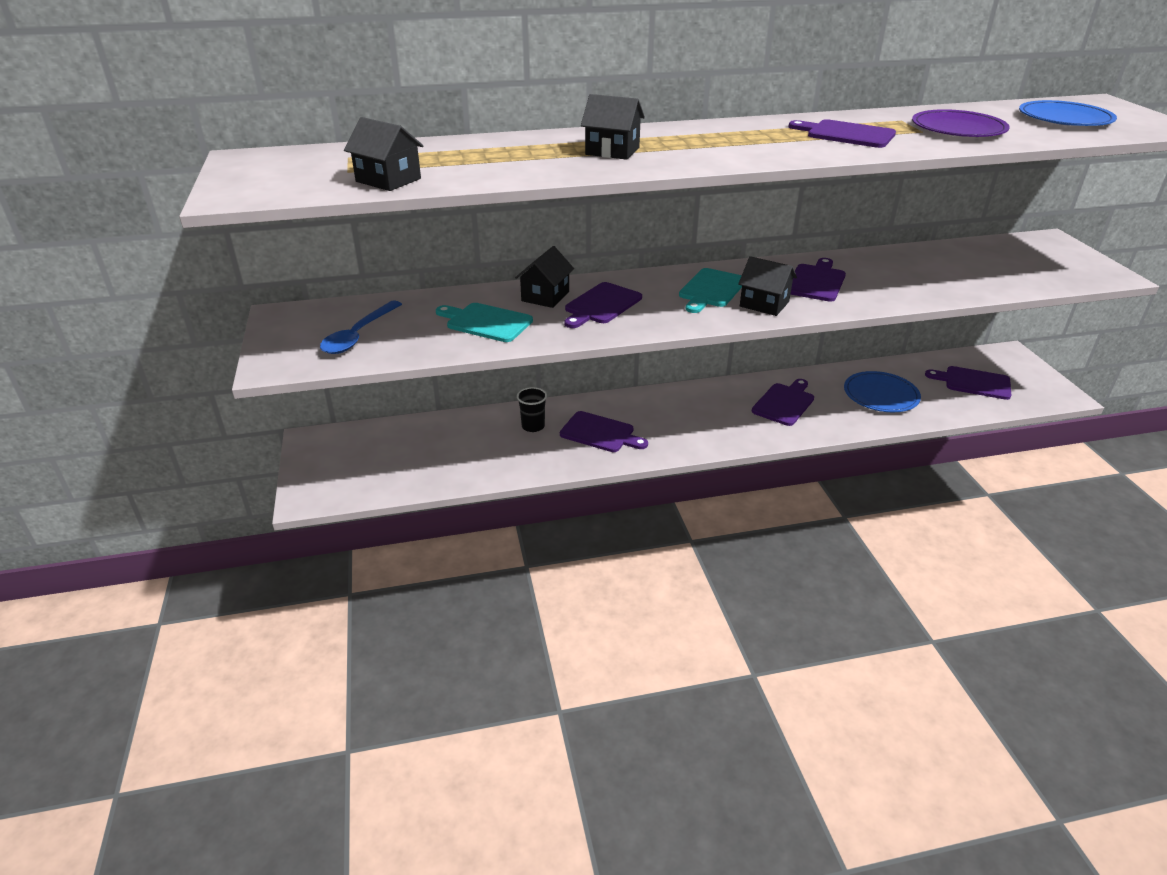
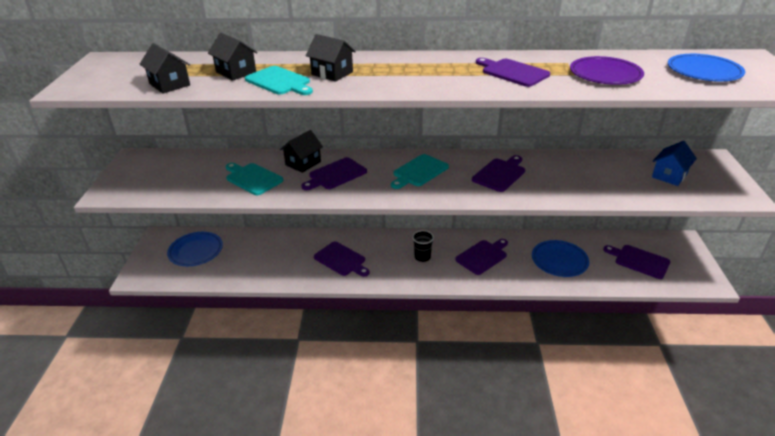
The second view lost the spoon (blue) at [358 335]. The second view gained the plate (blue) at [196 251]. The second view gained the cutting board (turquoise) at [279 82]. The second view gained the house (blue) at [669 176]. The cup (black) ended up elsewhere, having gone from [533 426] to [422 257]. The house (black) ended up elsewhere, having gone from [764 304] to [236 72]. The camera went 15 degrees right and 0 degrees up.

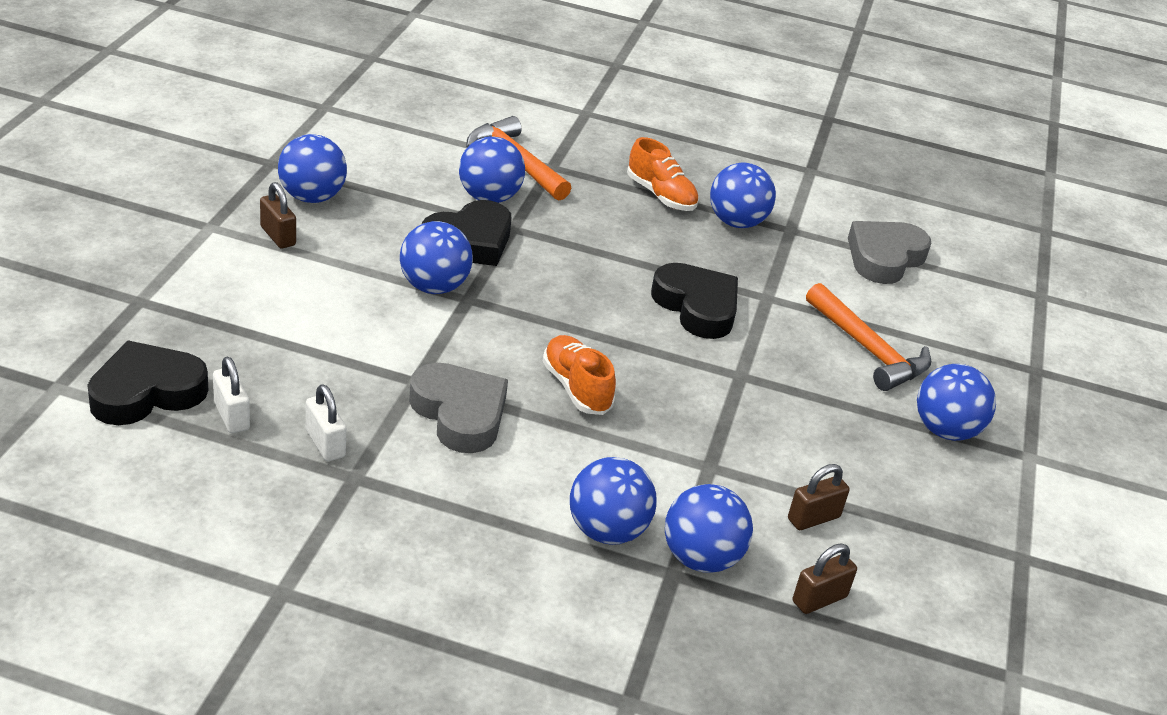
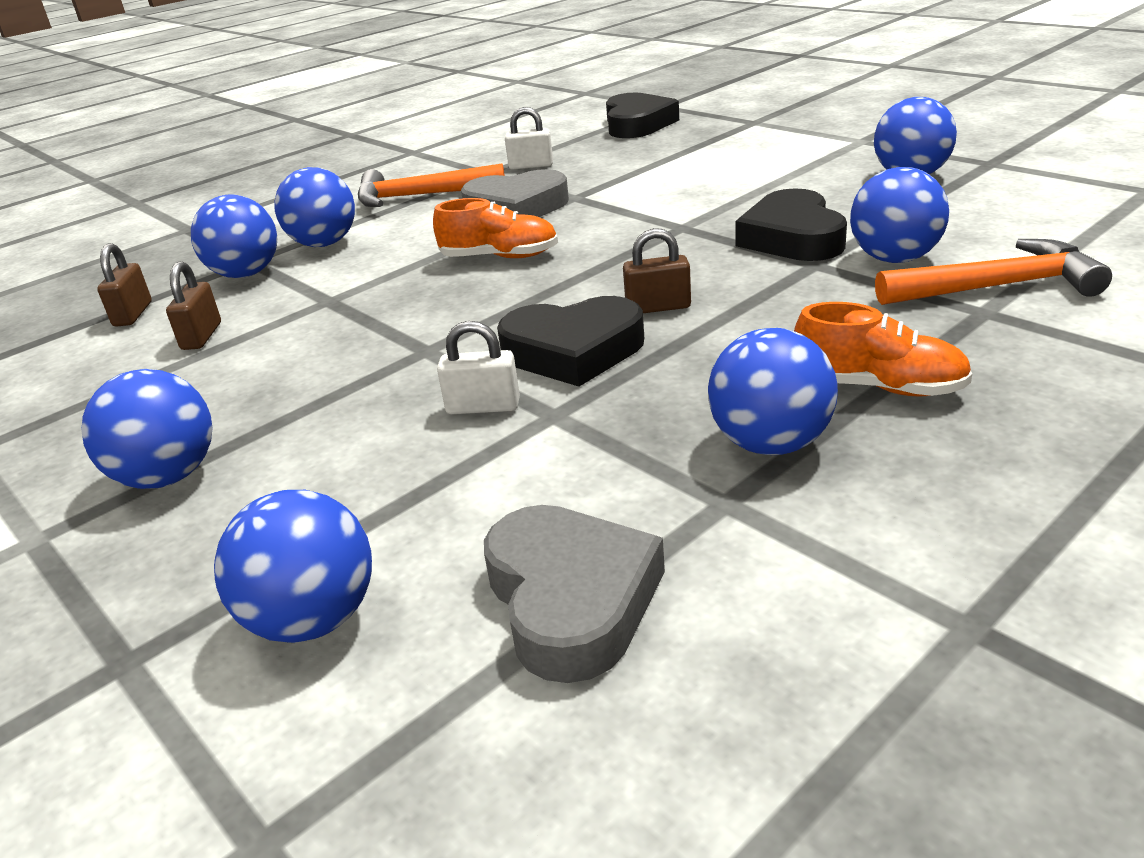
The padlock (white) ended up elsewhere, having gone from [231 416] to [483 407]. The padlock (brown) ended up elsewhere, having gone from [278 236] to [658 307]. The ball (blue) ended up elsewhere, having gone from [434 287] to [313 619]. The hammer (orange) ended up elsewhere, having gone from [868 350] to [420 196]. The shoe (orange) at [661 195] ended up facing another way, 150 degrees counterclockwise from before. The camera went 130 degrees right and 5 degrees down.

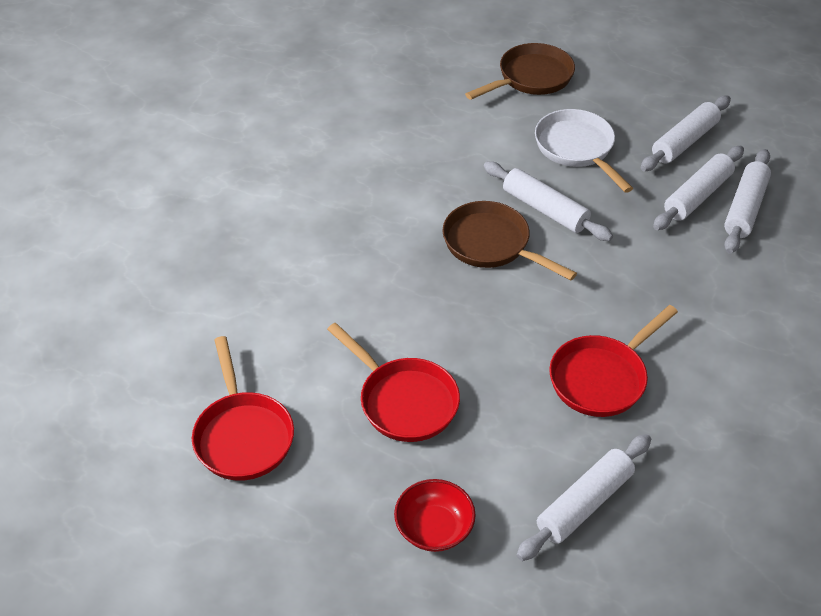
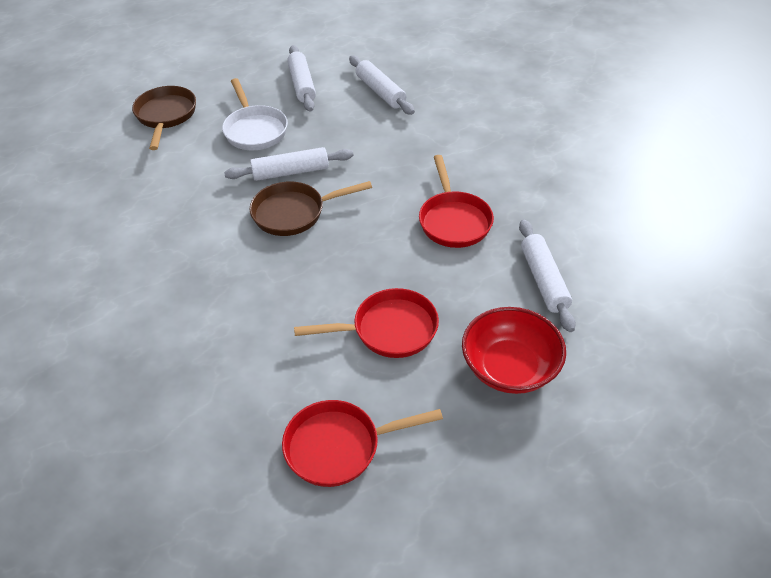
The second view lost the rolling pin (white) at [697 196]. The pan (red) at [243 435] ended up facing another way, 150 degrees clockwise from before. The pan (white) at [577 149] ended up facing another way, 120 degrees counterclockwise from before. The size of the bowl (red) at [434 528] changed by a factor of 1.54. The camera went 55 degrees left and 0 degrees up.

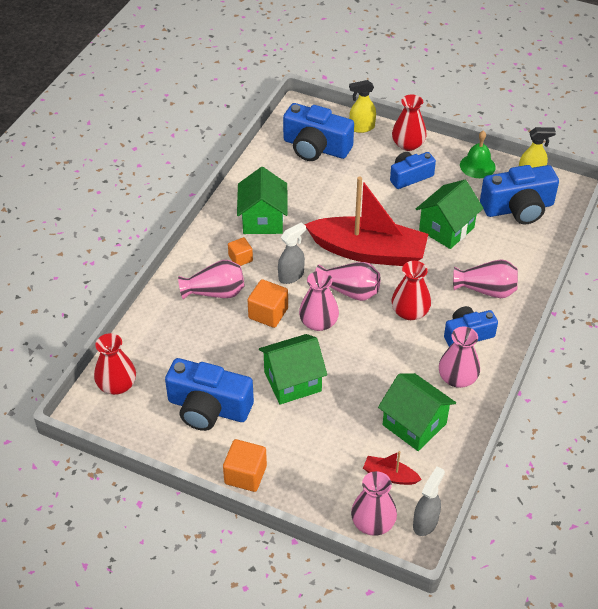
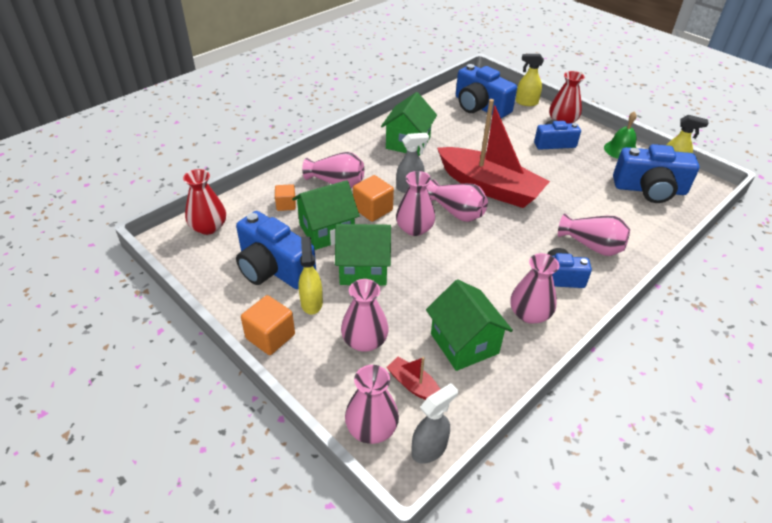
The second view lost the vase (red) at [410 312]. The second view gained the spray bottle (yellow) at [311 302]. The second view gained the vase (pink) at [364 341]. The cube (orange) ended up elsewhere, having gone from [240 258] to [286 205]. The house (green) ended up elsewhere, having gone from [446 229] to [327 231]. The camera went 20 degrees right and 5 degrees down.

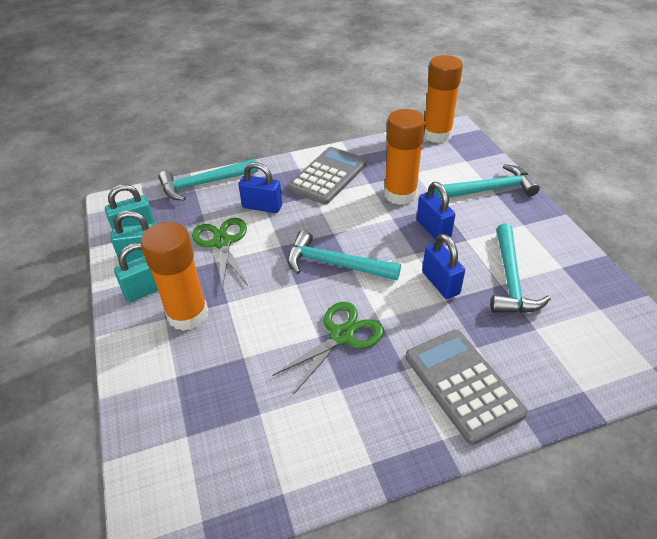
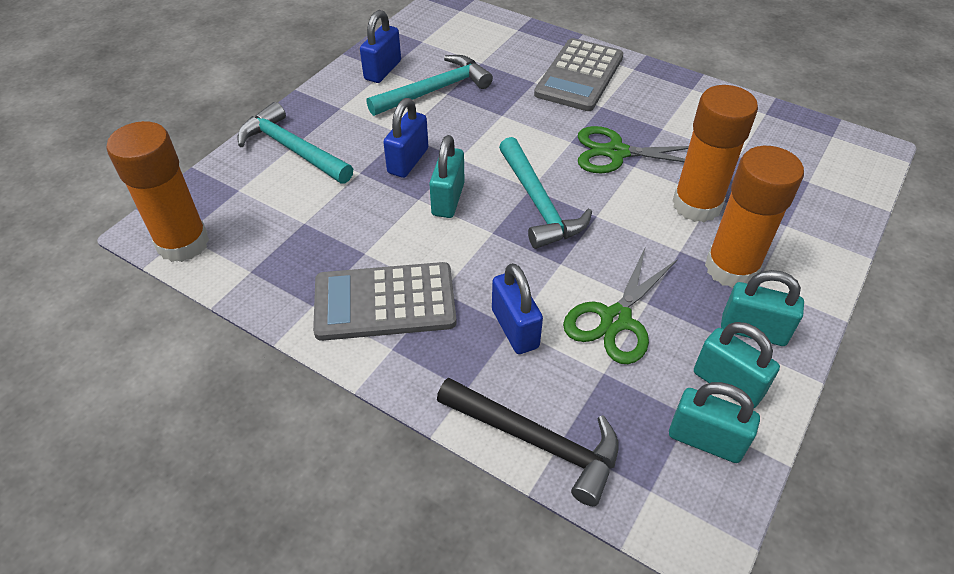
The second view gained the padlock (turquoise) at [448 199]. The glue stick (orange) ended up elsewhere, having gone from [400 194] to [696 205]. The padlock (blue) ended up elsewhere, having gone from [440 283] to [383 70]. What was the hammer (turquoise) at [204 184] turned into the hammer (black) at [537 442]. The camera went 130 degrees left and 5 degrees up.

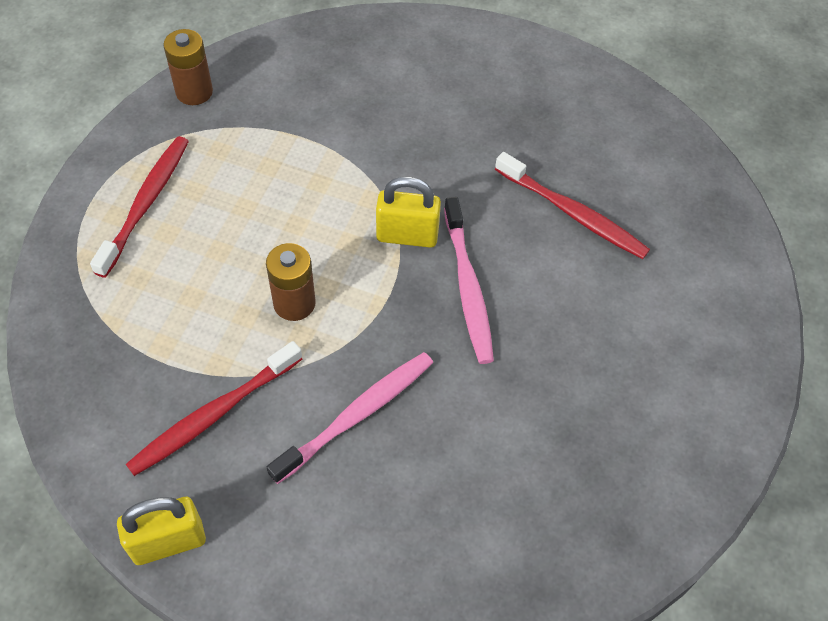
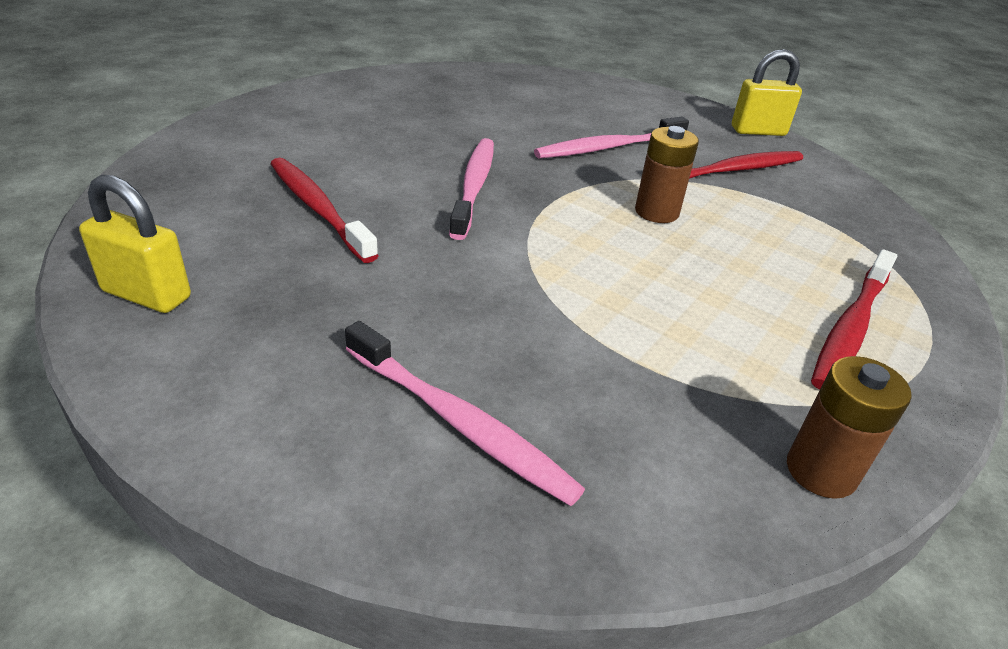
The second view gained the toothbrush (pink) at [459 422]. The padlock (yellow) ended up elsewhere, having gone from [407 236] to [147 294]. The camera went 165 degrees left and 20 degrees down.

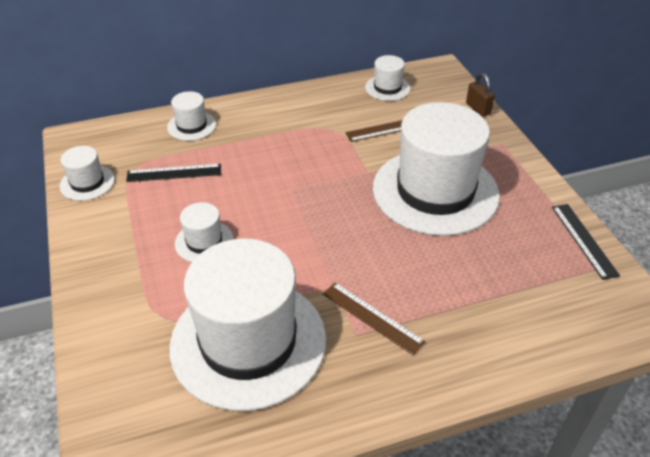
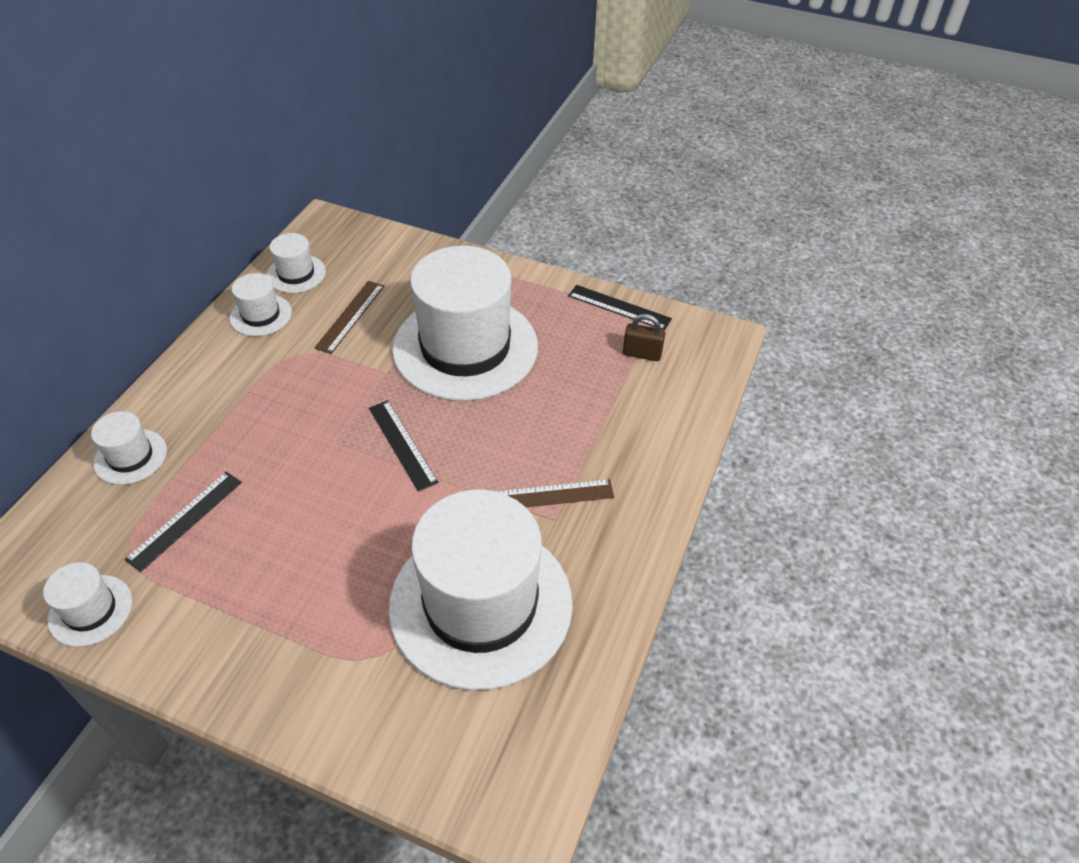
The second view gained the ruler (black) at [402 444]. The hat (white) ended up elsewhere, having gone from [204 242] to [261 315]. The padlock (brown) ended up elsewhere, having gone from [478 109] to [642 354]. The camera went 50 degrees left and 5 degrees up.

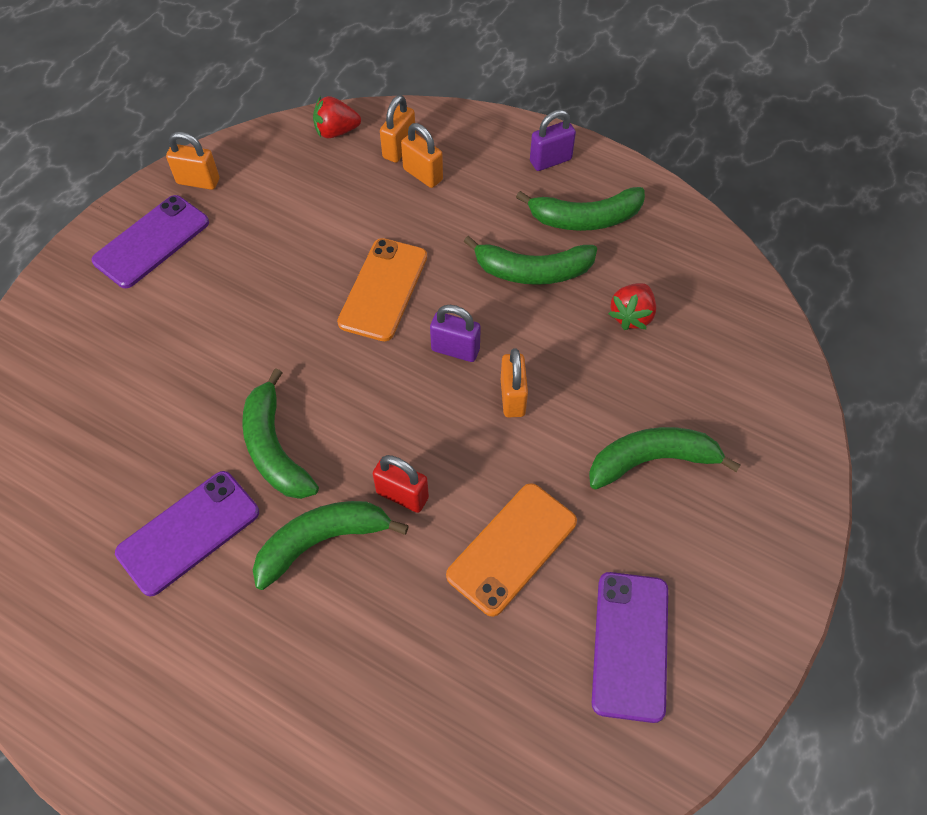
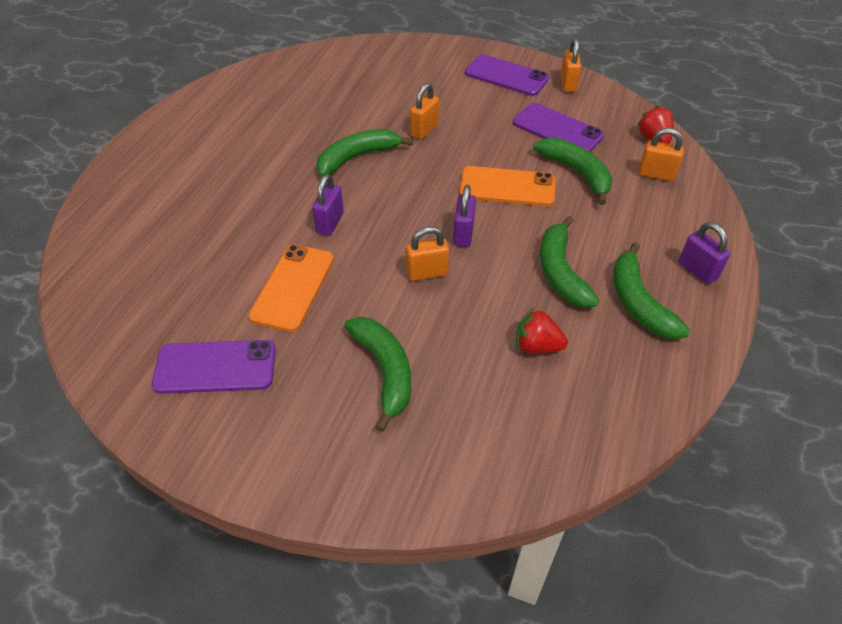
The phone (purple) ended up elsewhere, having gone from [189 532] to [557 129]. The banana (green) ended up elsewhere, having gone from [322 542] to [576 173]. The padlock (orange) ended up elsewhere, having gone from [423 175] to [424 130]. What was the padlock (red) at [402 495] turned into the padlock (purple) at [330 223]. The phone (orange) at [512 548] ended up facing another way, 75 degrees clockwise from before. The camera went 80 degrees right and 10 degrees down.

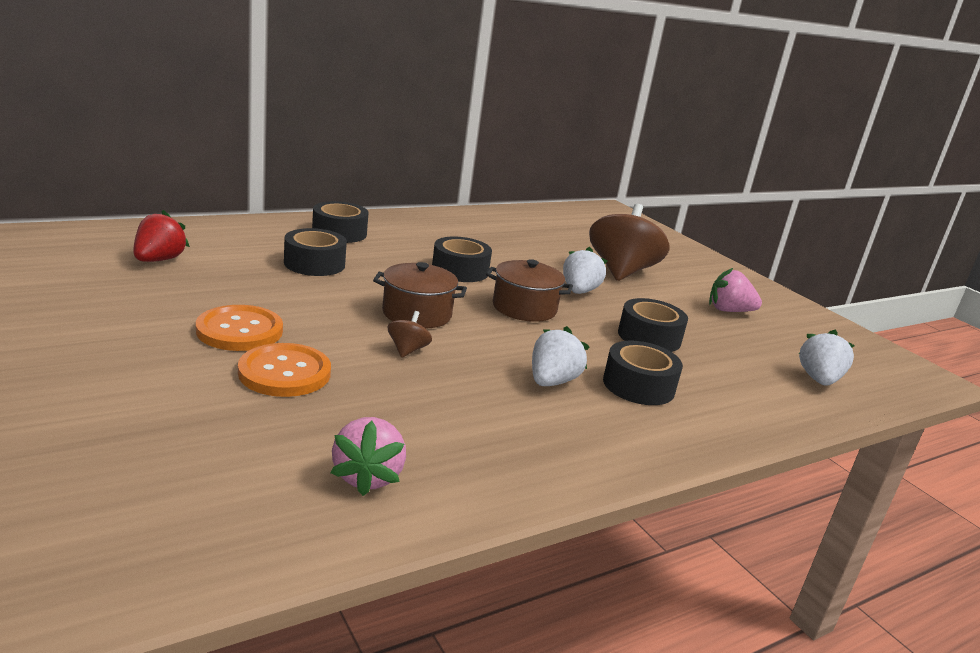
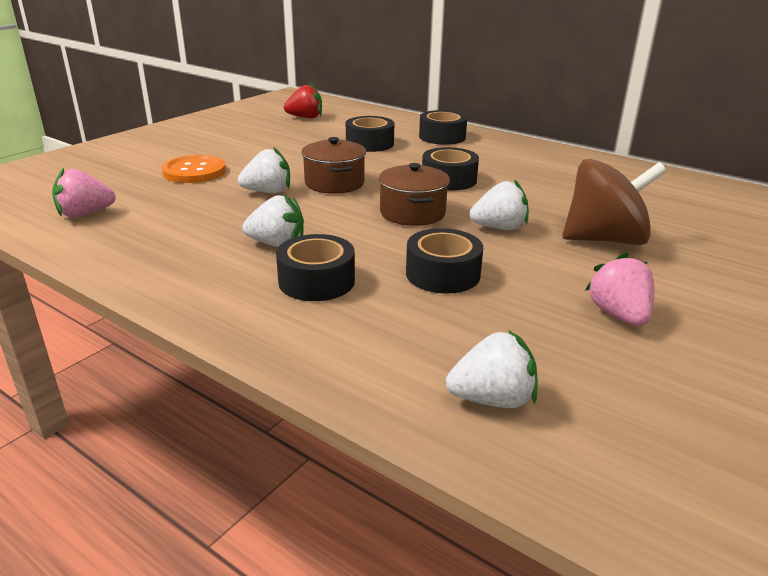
The second view lost the button (orange) at [239 331]. Where the spinning top (brown) stood at [407 350], the strawberry (white) came to stand at [268 192]. The camera went 70 degrees right and 5 degrees up.

